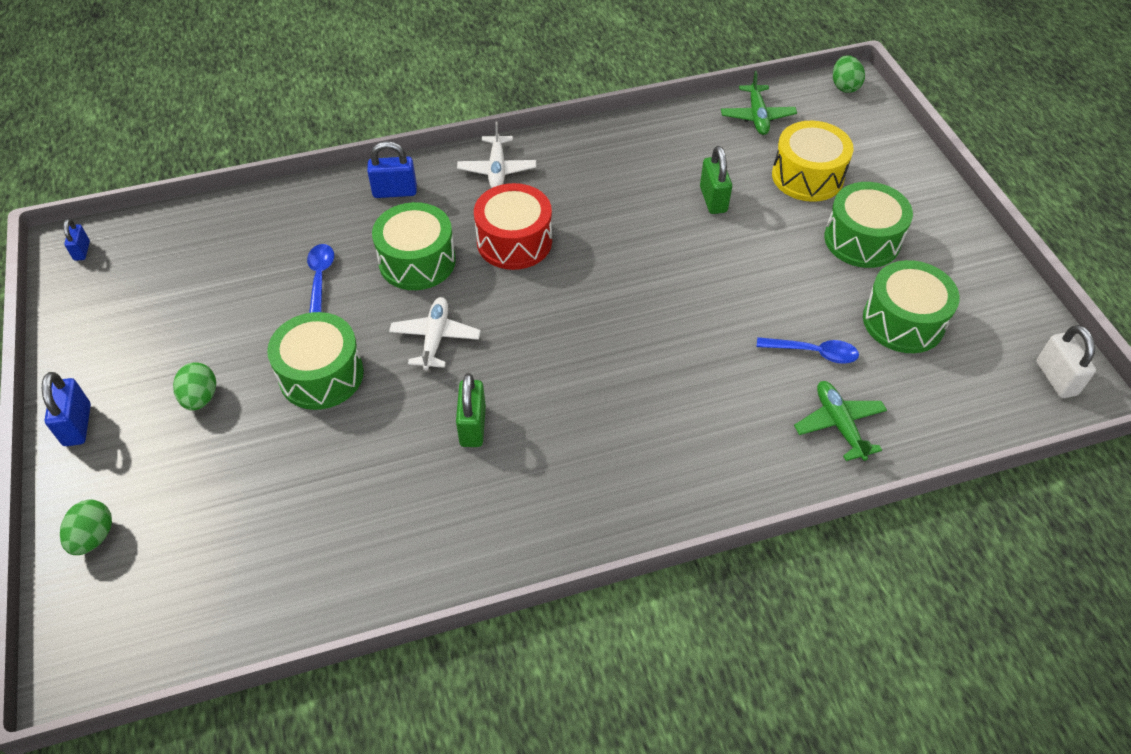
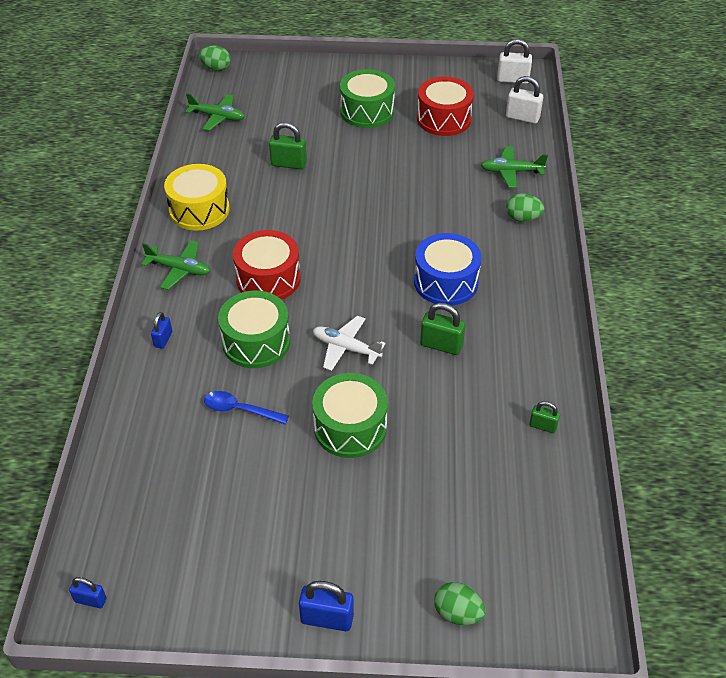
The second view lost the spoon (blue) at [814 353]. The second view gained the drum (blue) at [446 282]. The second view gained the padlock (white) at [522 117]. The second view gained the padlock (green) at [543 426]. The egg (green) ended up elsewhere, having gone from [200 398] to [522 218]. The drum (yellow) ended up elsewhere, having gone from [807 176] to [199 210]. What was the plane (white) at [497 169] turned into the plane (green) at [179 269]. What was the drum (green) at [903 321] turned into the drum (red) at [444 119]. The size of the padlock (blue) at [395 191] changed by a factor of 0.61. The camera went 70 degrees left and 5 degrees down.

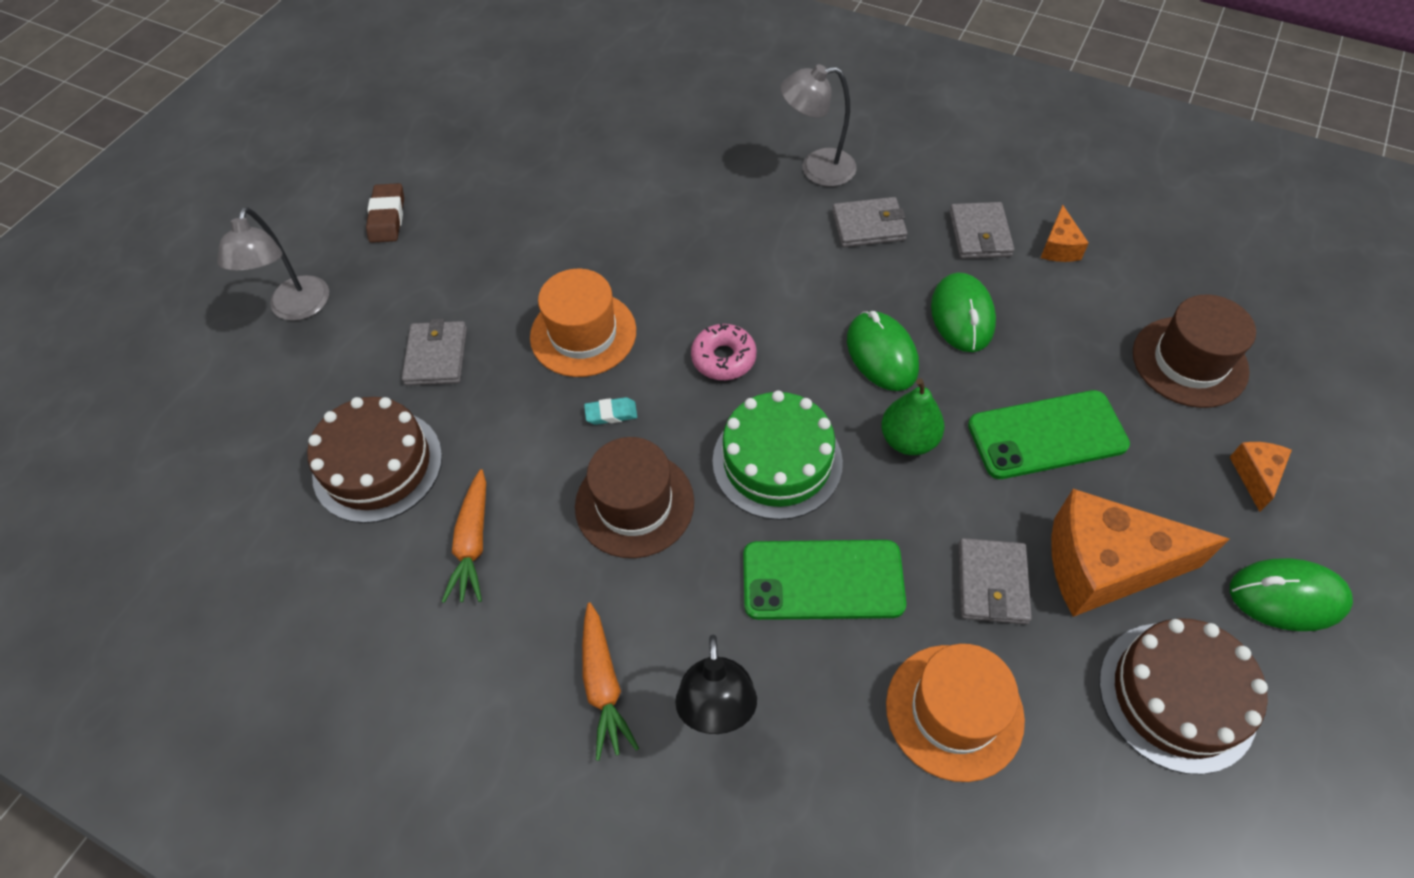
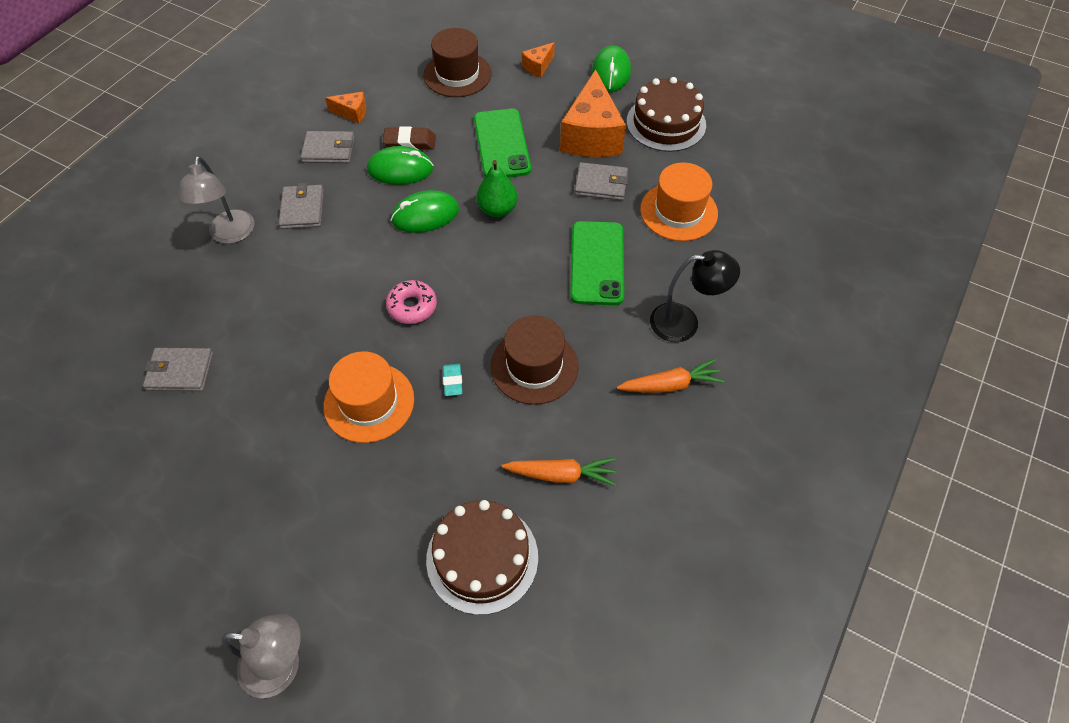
The second view lost the cake (green) at [777 461]. The eraser (brown) ended up elsewhere, having gone from [387 217] to [410 142]. The wallet (grey) ended up elsewhere, having gone from [436 356] to [180 371]. The cheese (orange) at [1255 475] ended up facing another way, 60 degrees counterclockwise from before. The camera went 90 degrees left and 0 degrees up.

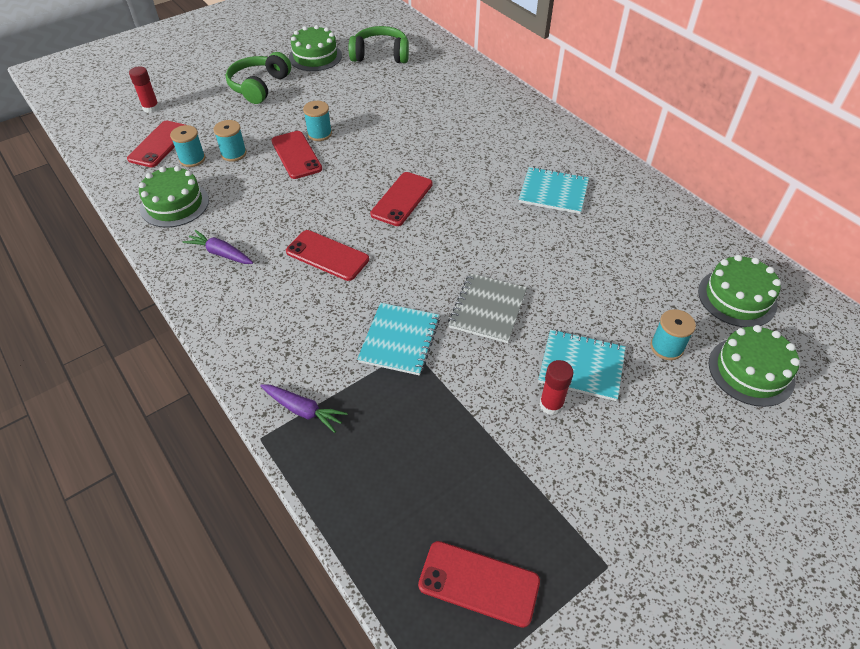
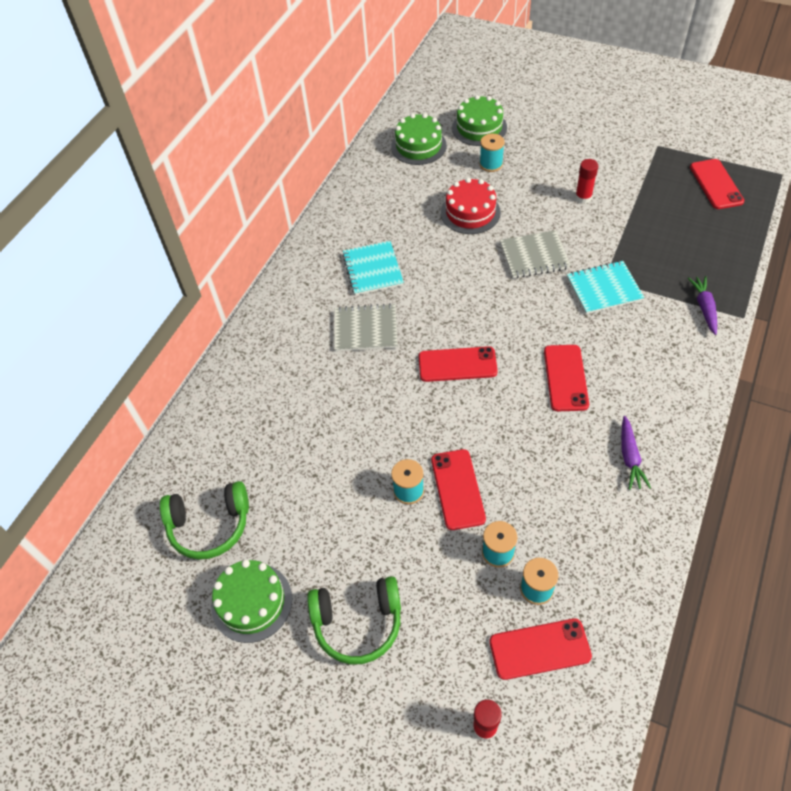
The second view lost the cake (green) at [174 204]. The second view lost the notebook (turquoise) at [581 366]. The second view gained the notebook (grey) at [365 329]. The second view gained the cake (red) at [470 212]. The phone (red) at [296 155] ended up facing another way, 45 degrees counterclockwise from before. The headphones (green) at [380 55] ended up facing another way, 75 degrees counterclockwise from before. The camera went 115 degrees left and 5 degrees up.

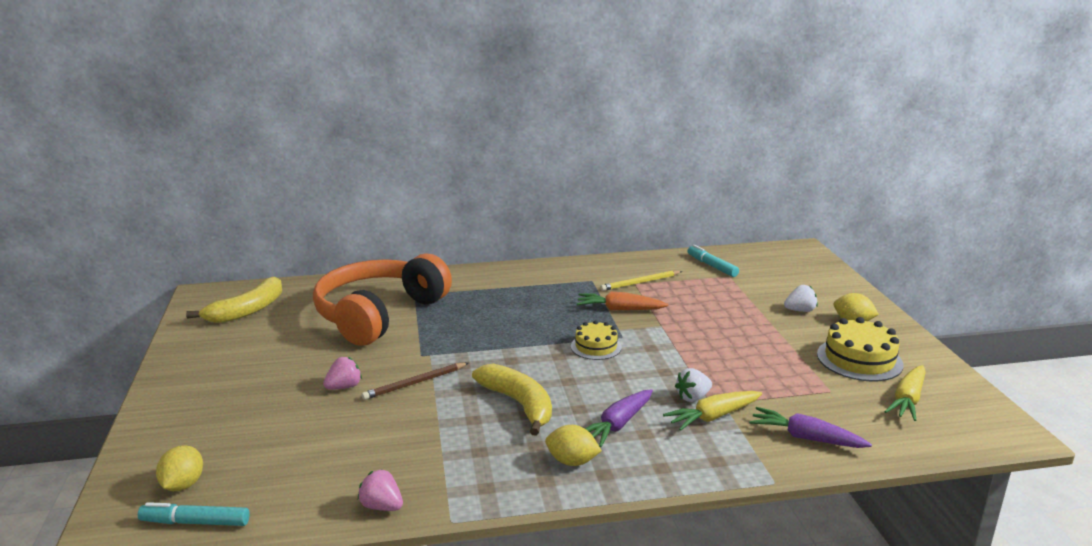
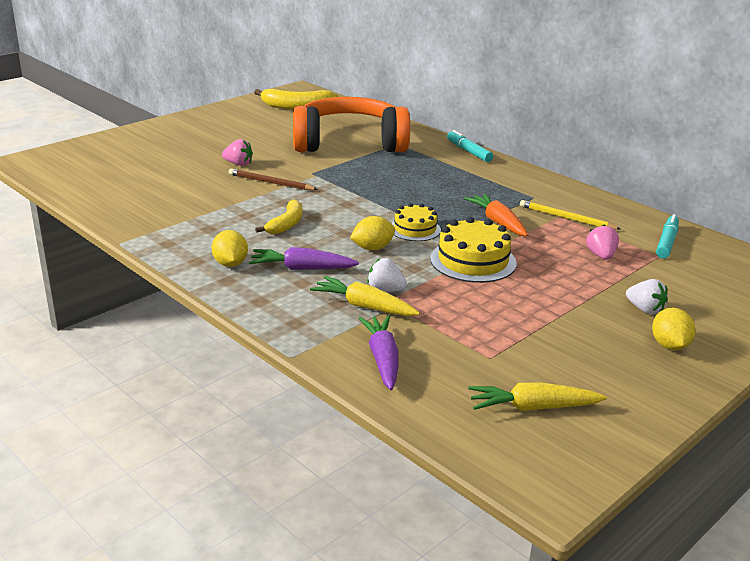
The marker (turquoise) ended up elsewhere, having gone from [195 522] to [469 151]. The lemon (yellow) ended up elsewhere, having gone from [183 485] to [372 248]. The strawberry (pink) ended up elsewhere, having gone from [382 506] to [601 256]. The cake (yellow) ended up elsewhere, having gone from [859 359] to [473 261]. The size of the banana (yellow) at [519 404] changed by a factor of 0.65. The camera went 55 degrees right and 5 degrees up.

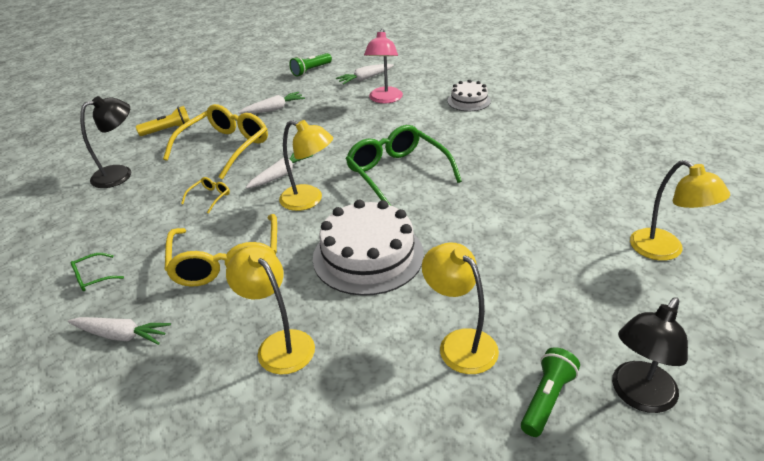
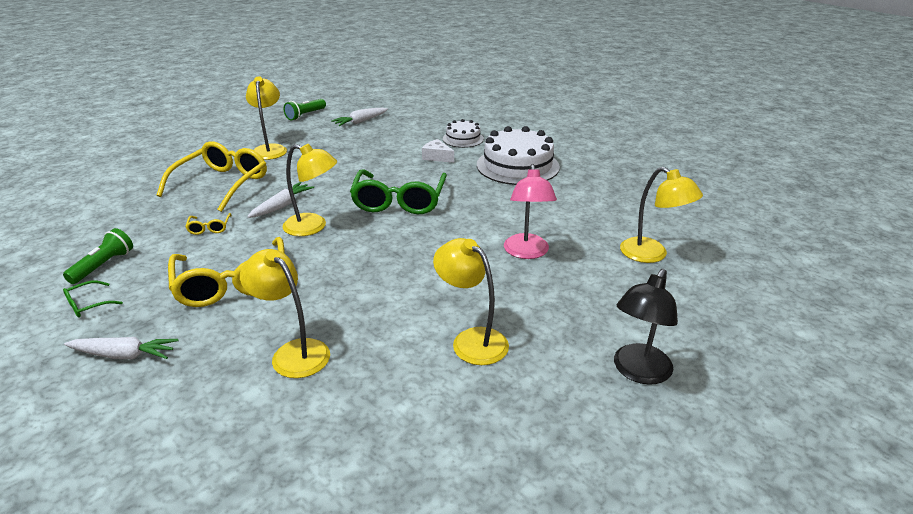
The second view lost the lamp (black) at [120 174]. The second view lost the flashlight (yellow) at [168 130]. The second view gained the cheese (white) at [437 157]. The cake (white) ended up elsewhere, having gone from [368 256] to [517 166]. The lamp (pink) ended up elsewhere, having gone from [384 99] to [527 252]. The flashlight (green) ended up elsewhere, having gone from [547 399] to [103 265]. Where the carrot (white) stood at [274 109], the lamp (yellow) came to stand at [270 149]. The glasses (yellow) at [210 197] ended up facing another way, 150 degrees clockwise from before. The glasses (green) at [397 173] ended up facing another way, 135 degrees counterclockwise from before. The camera went 10 degrees left and 5 degrees down.

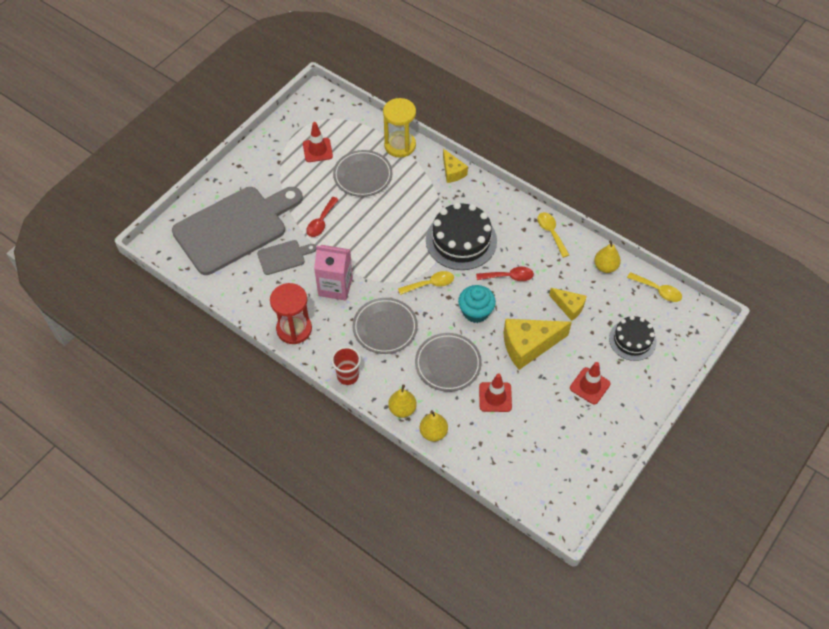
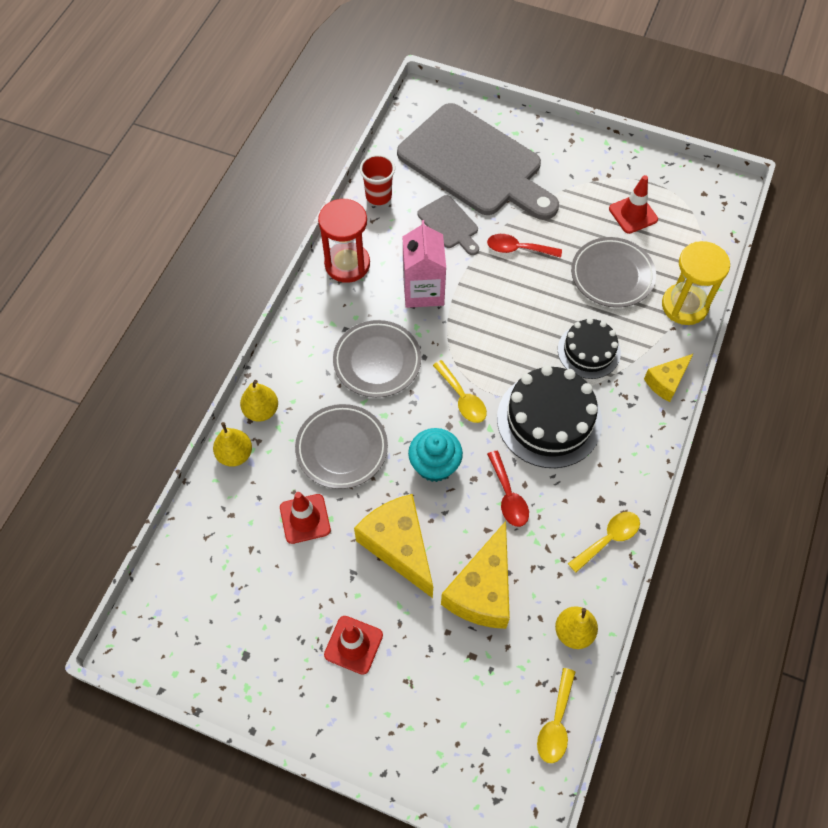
The cup (red) ended up elsewhere, having gone from [348 376] to [378 196]. The cake (black) ended up elsewhere, having gone from [632 340] to [589 351]. The size of the cheese (yellow) at [569 307] changed by a factor of 1.76. The camera went 75 degrees right and 5 degrees up.

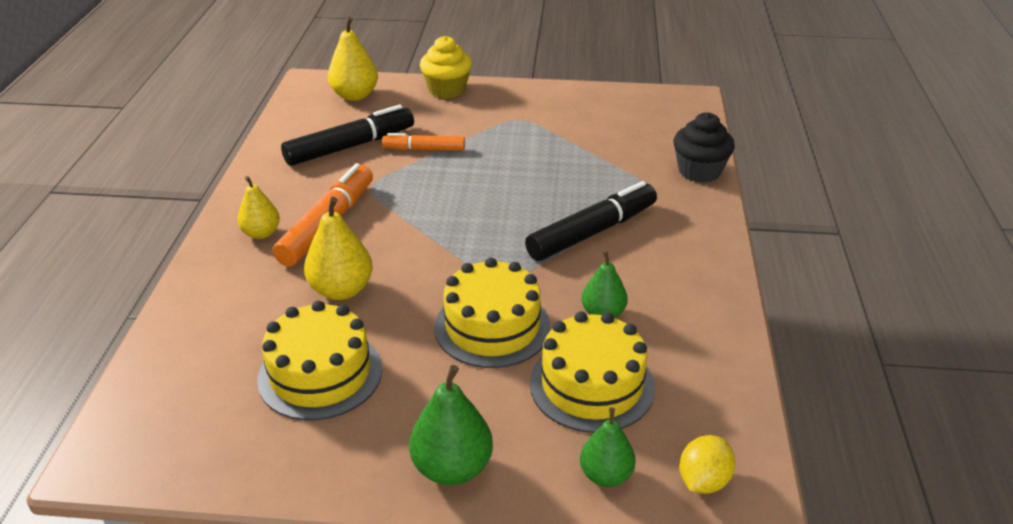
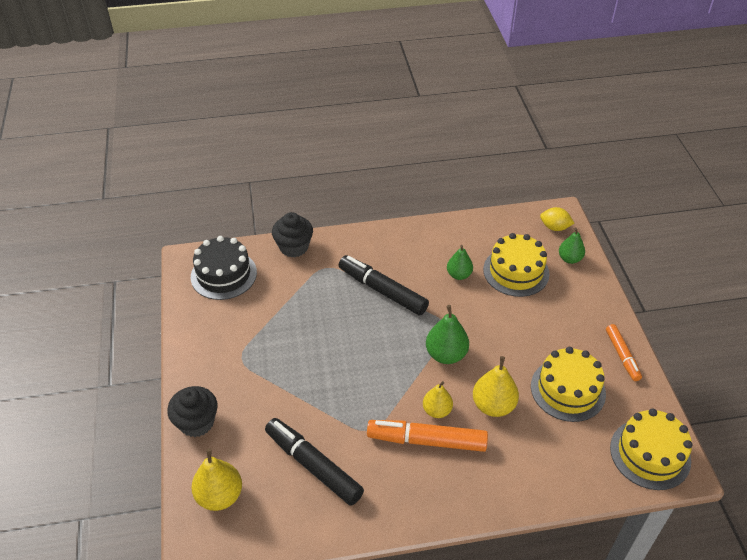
The second view gained the cake (black) at [223 274]. The pear (yellow) ended up elsewhere, having gone from [261 233] to [437 410]. The marker (orange) ended up elsewhere, having gone from [424 149] to [622 355]. The pear (green) ended up elsewhere, having gone from [452 468] to [446 354]. The cake (yellow) ended up elsewhere, having gone from [492 327] to [650 454]. What was the cupcake (yellow) at [447 90] turned into the cupcake (black) at [197 422]. The camera went 105 degrees left and 10 degrees up.

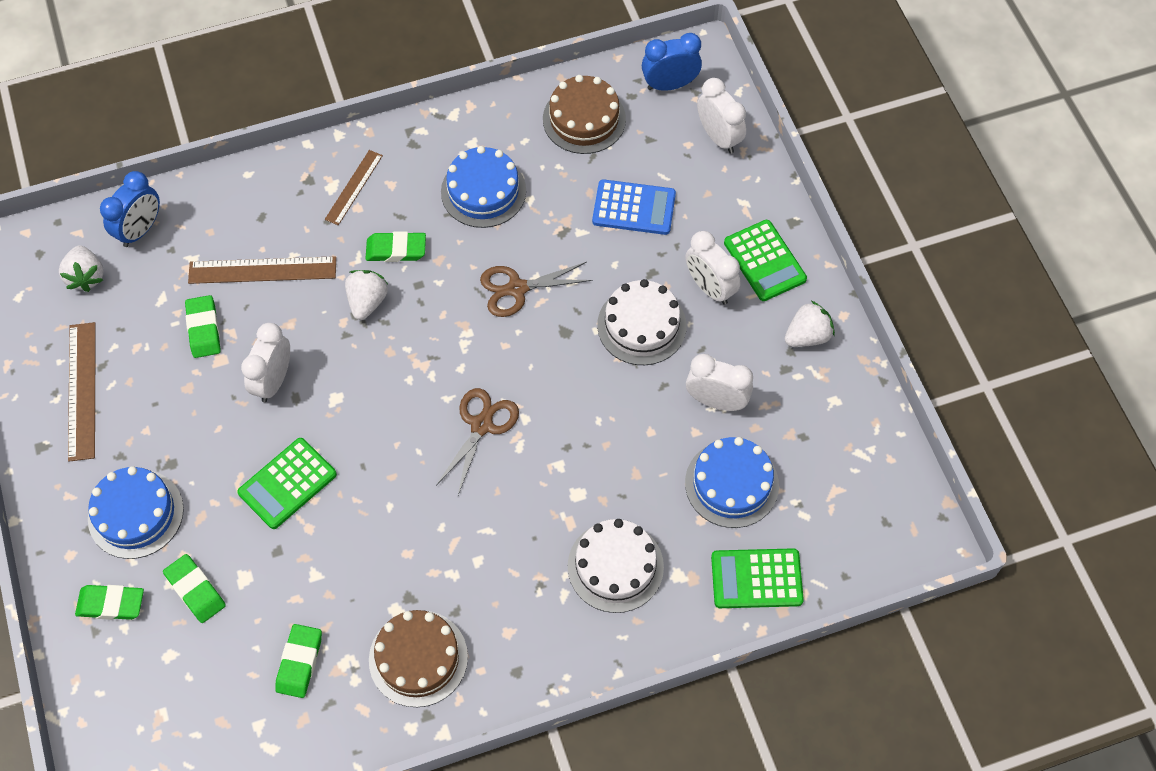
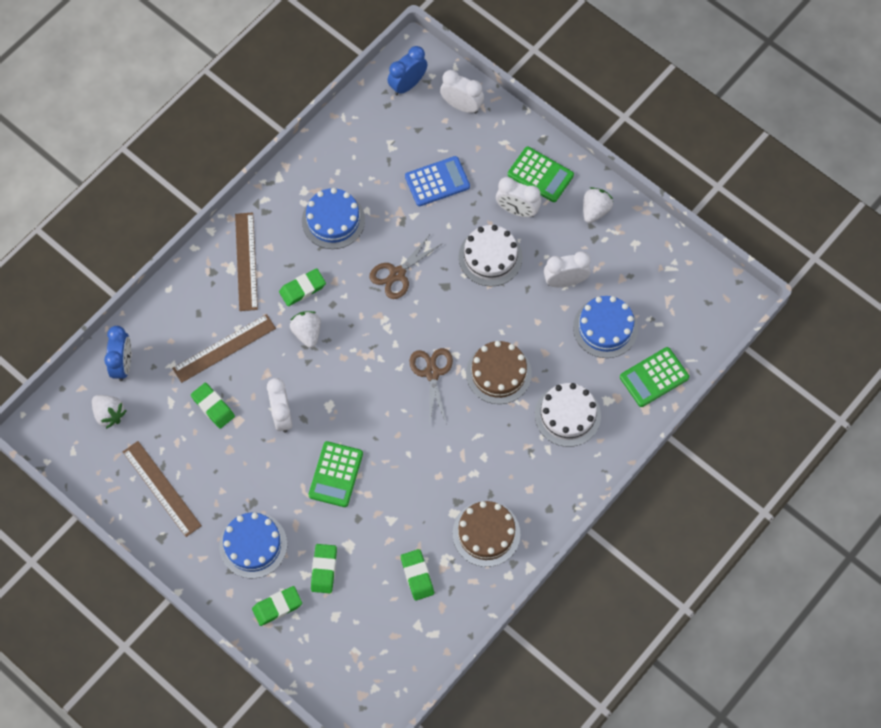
The cake (brown) ended up elsewhere, having gone from [584 119] to [498 373]. The eraser (green) at [195 590] ended up facing another way, 75 degrees clockwise from before. The size of the ruler (brown) at [354 187] changed by a factor of 1.55. The camera went 30 degrees left and 5 degrees up.

